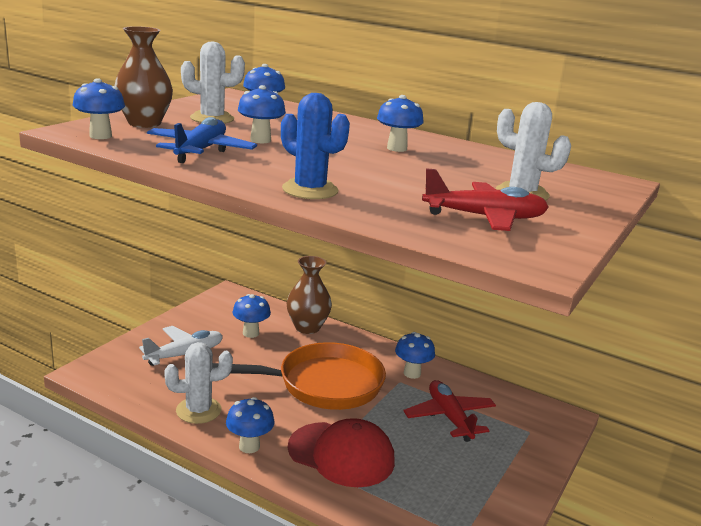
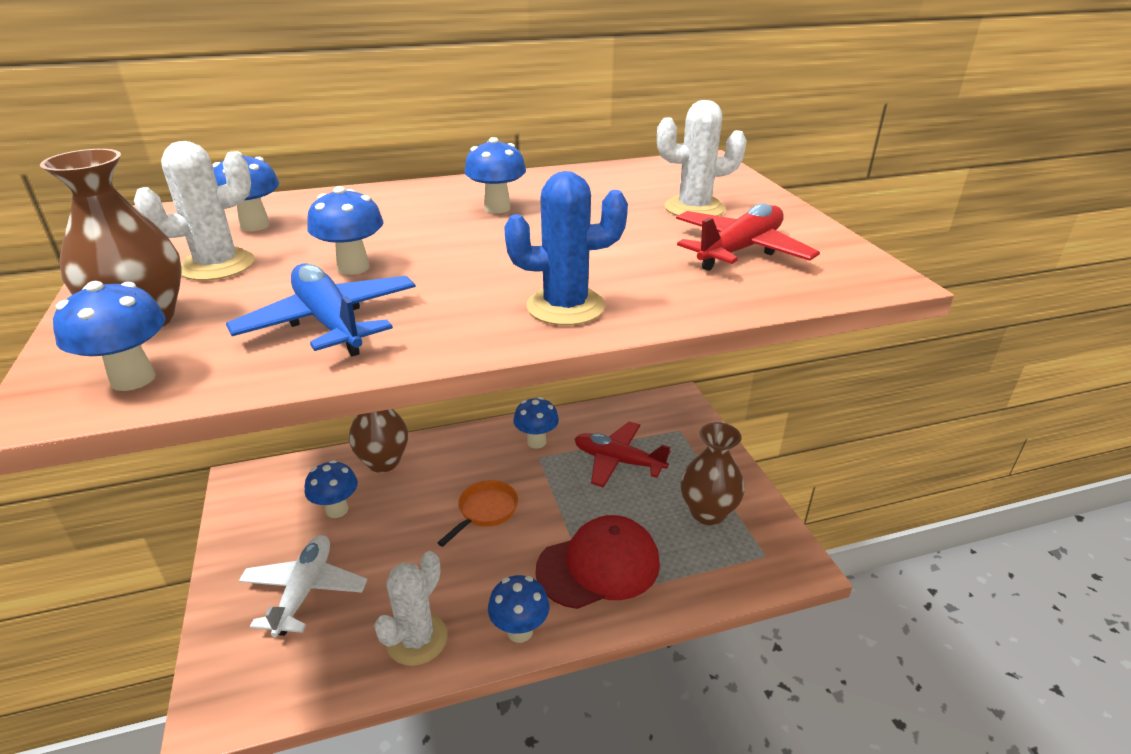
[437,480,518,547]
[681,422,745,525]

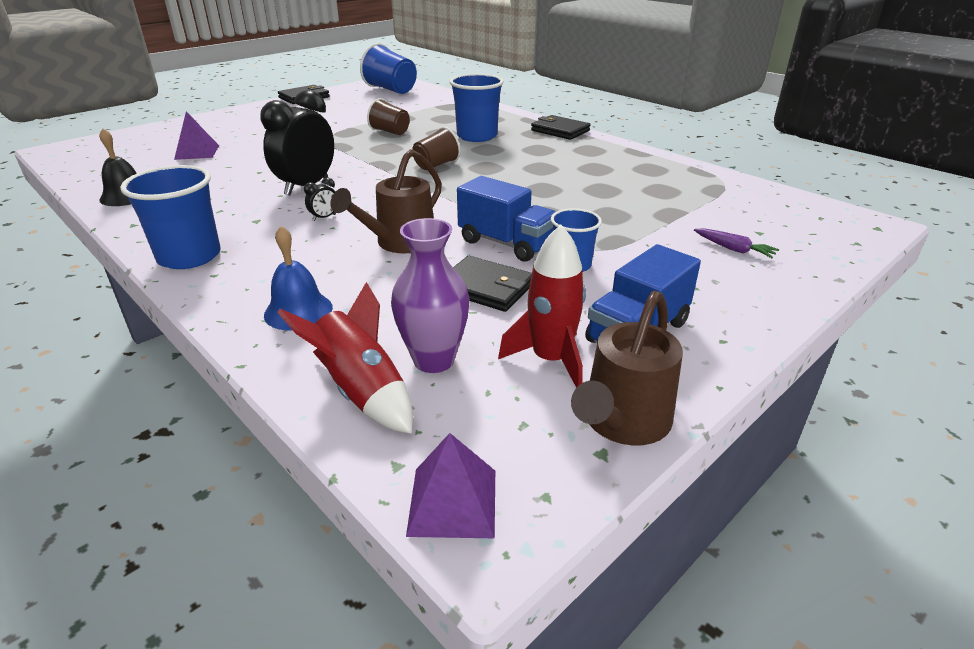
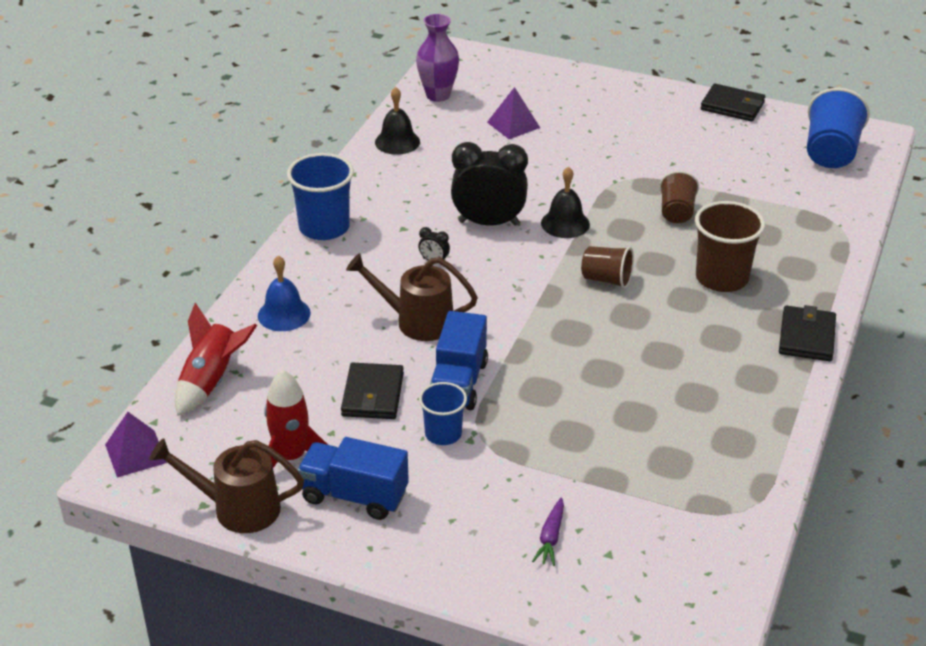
[416,14,459,102]
[541,166,590,238]
[695,201,765,292]

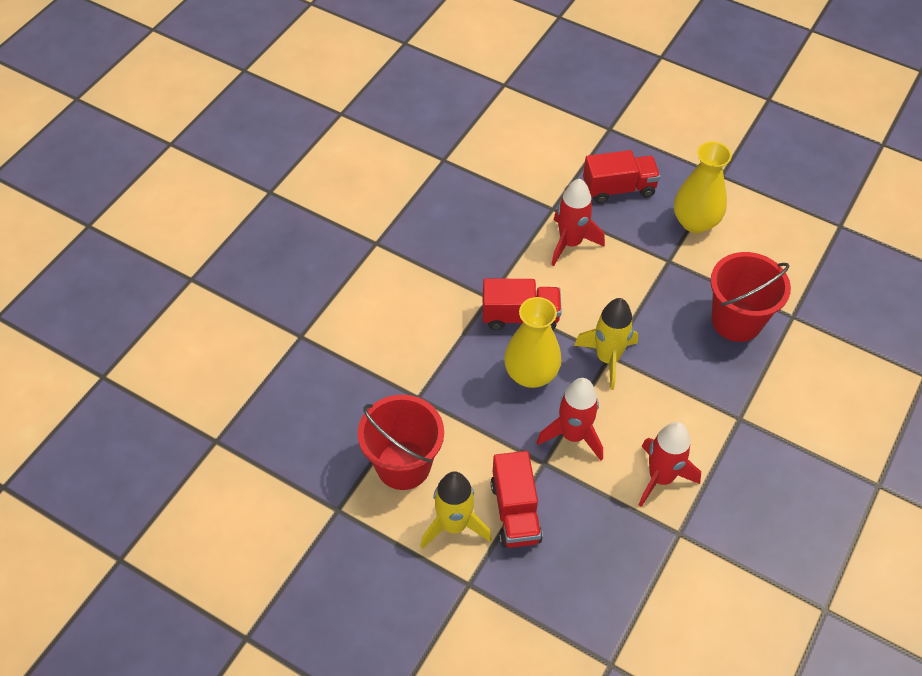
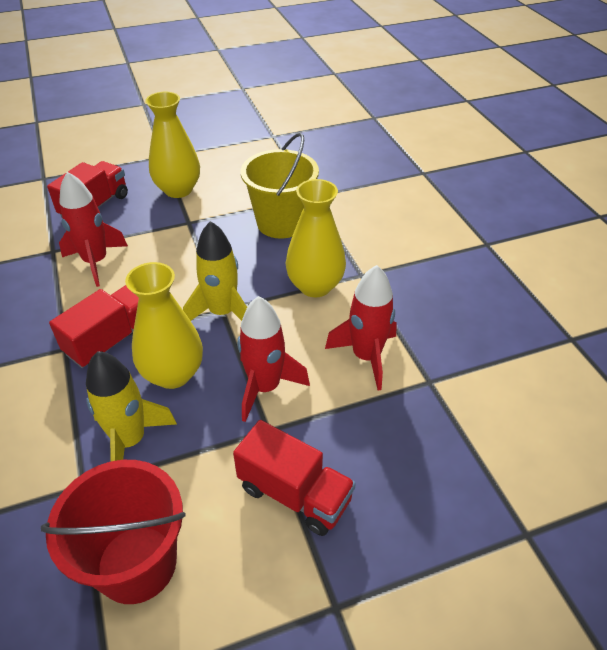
[86,351,177,461]
[241,133,319,239]
[286,179,346,297]

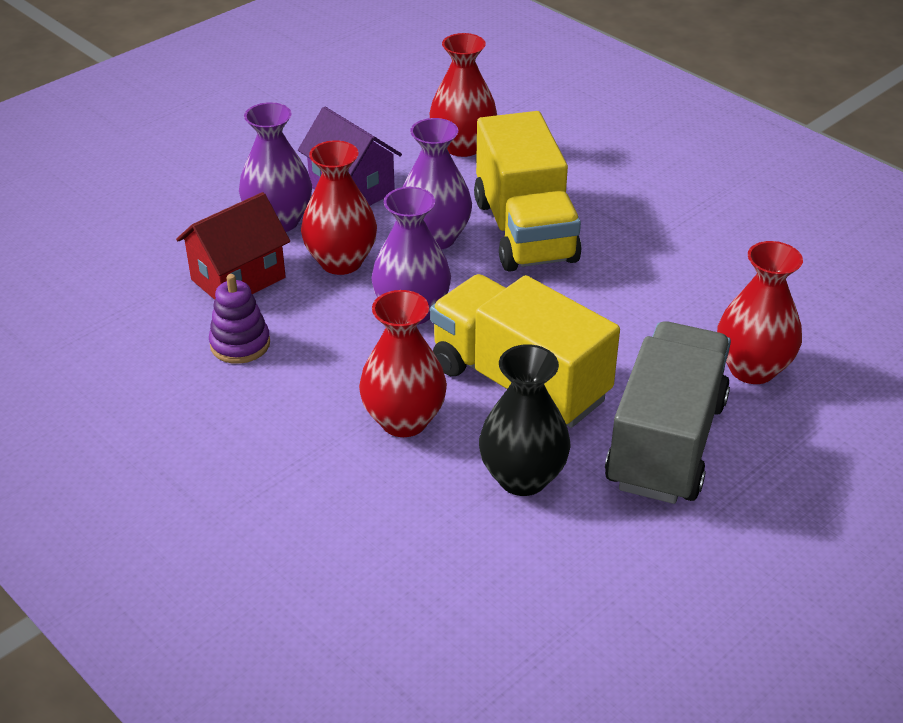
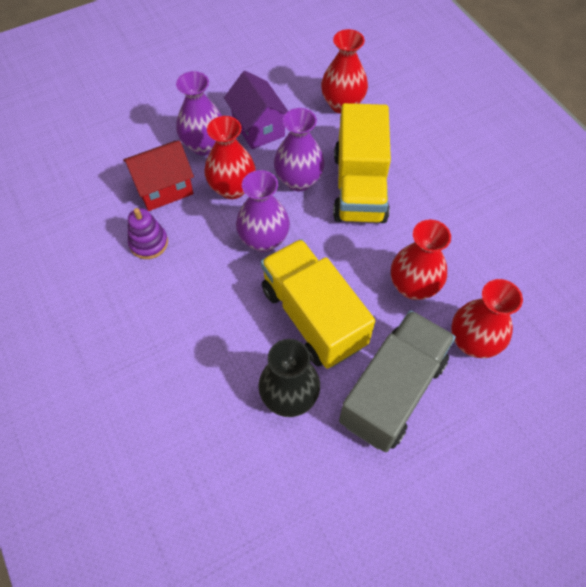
[391,220,451,300]

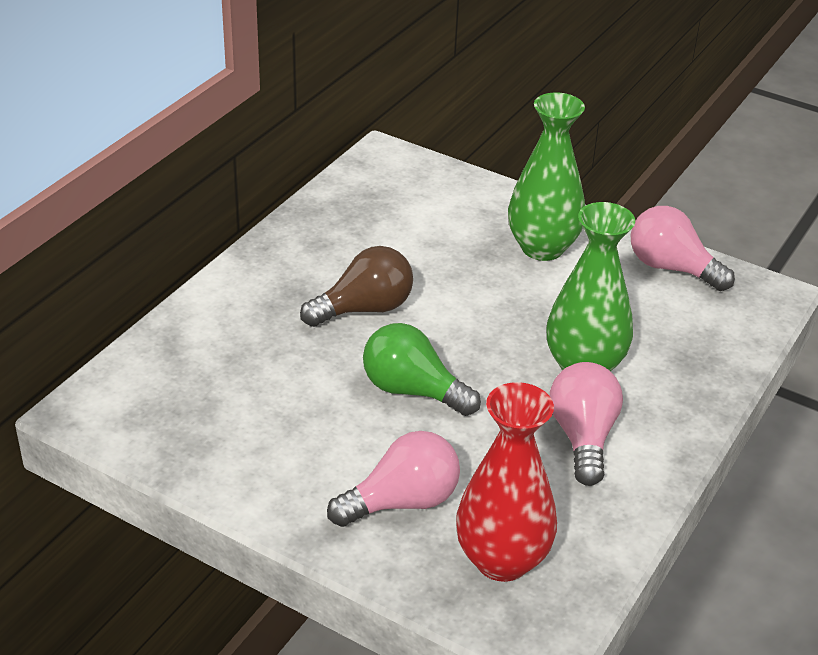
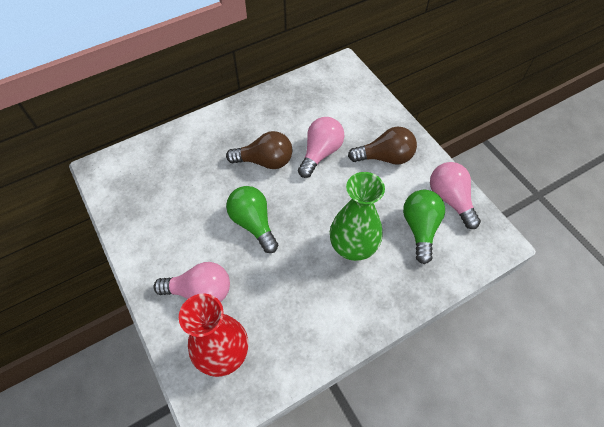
[298,117,344,178]
[348,127,417,164]
[403,190,445,264]

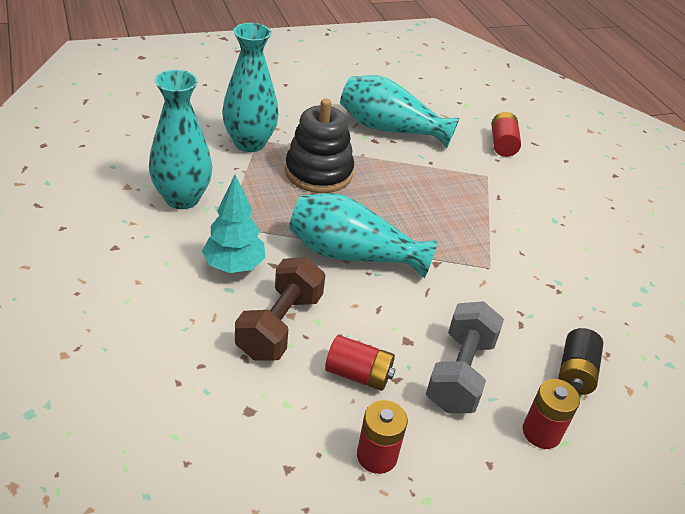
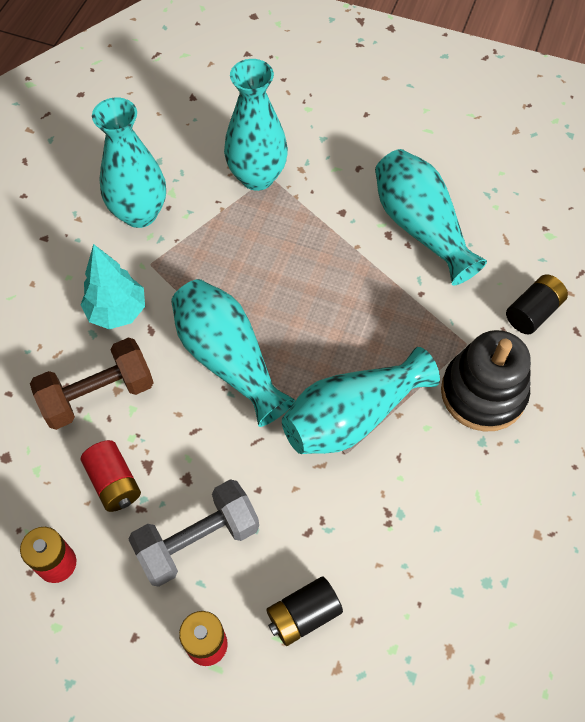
[282,347,440,454]
[441,330,531,432]
[506,274,568,335]

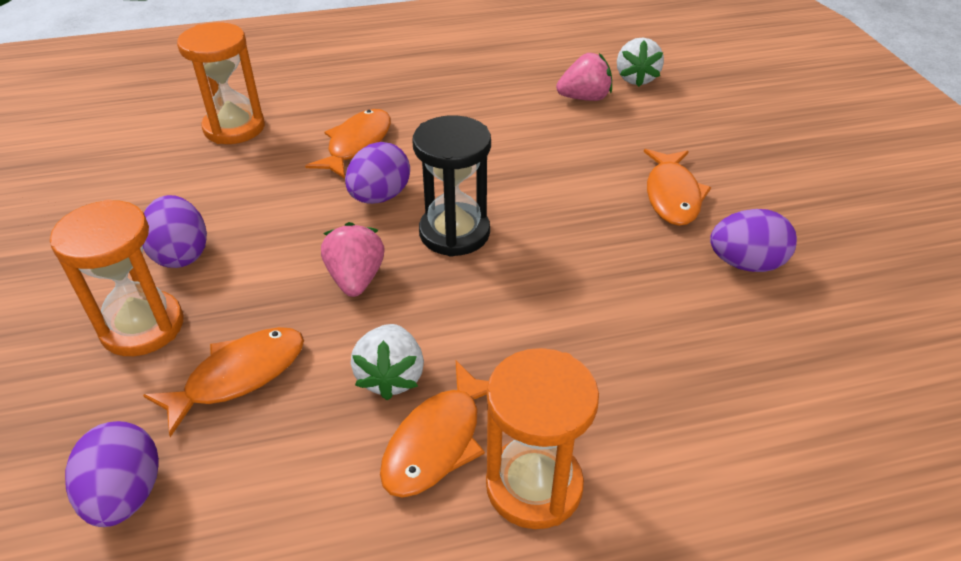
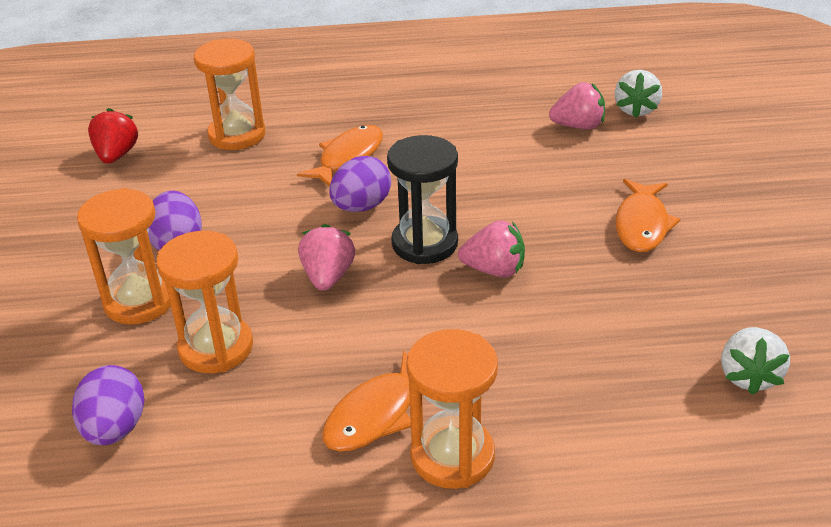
[88,108,138,164]
[156,231,253,373]
[458,220,525,278]
[721,327,790,395]
[710,209,797,272] (first image)

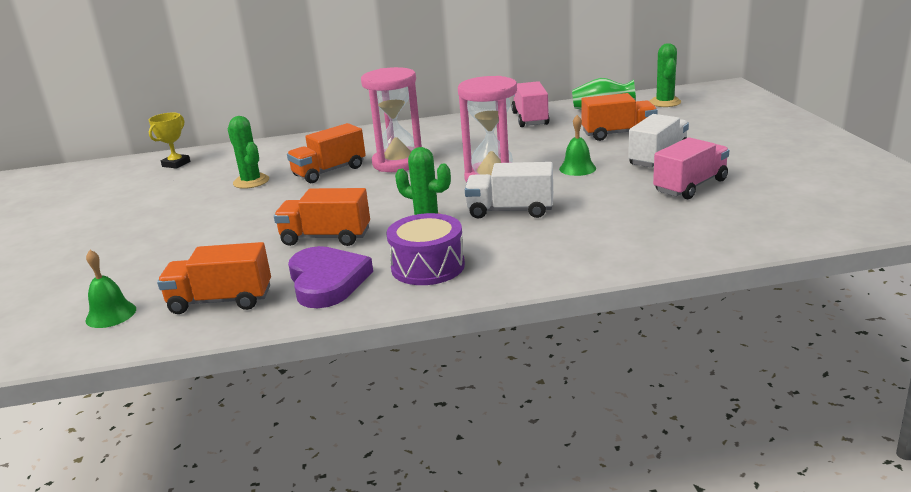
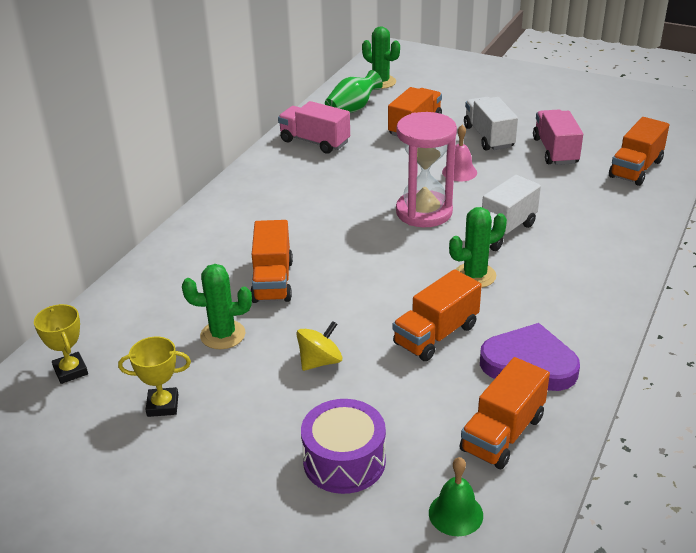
[118,337,191,417]
[296,321,342,371]
[301,399,386,494]
[442,125,477,182]
[609,117,669,186]
[361,67,422,172] (first image)

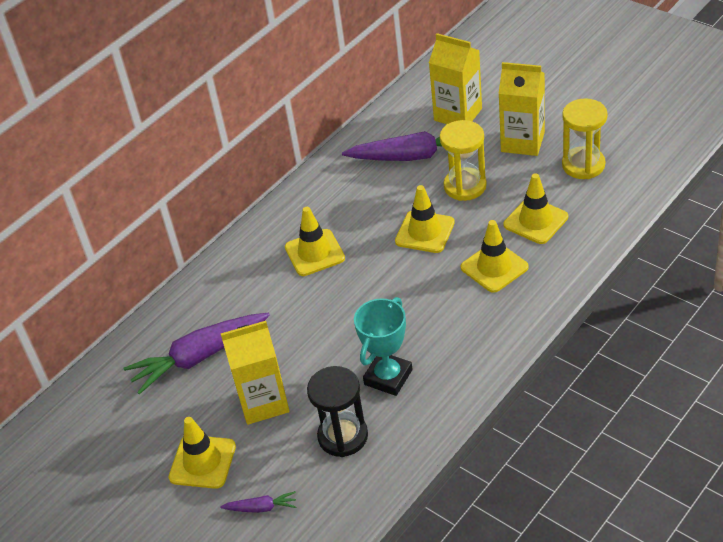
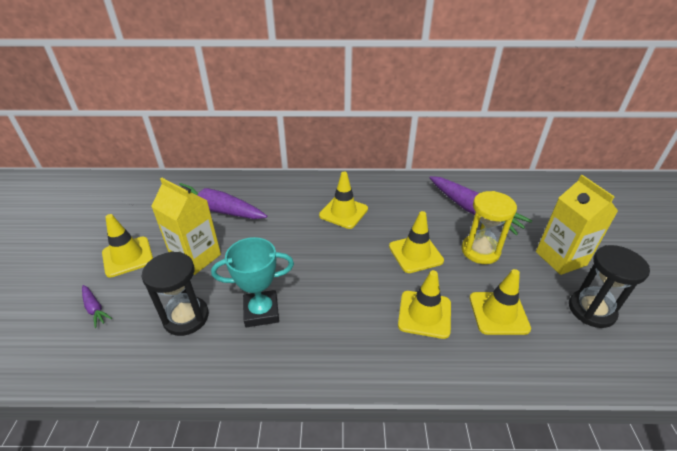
[569,245,650,328]
[429,33,482,124] (first image)

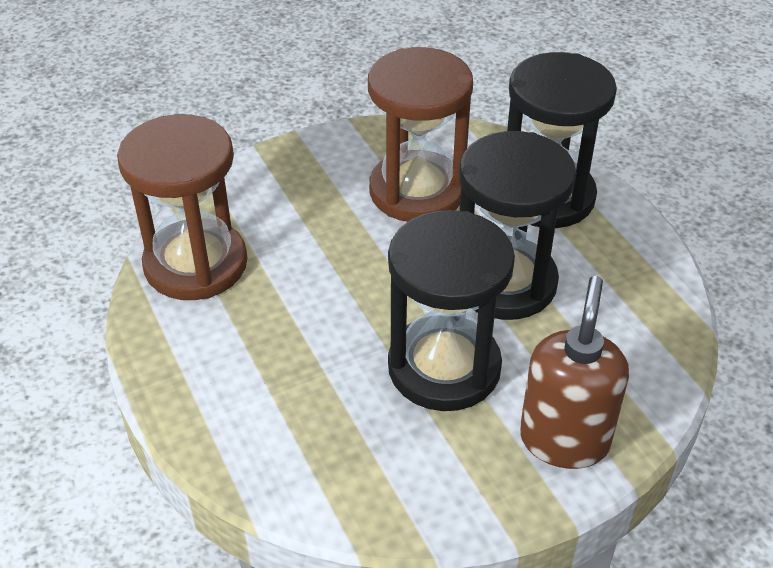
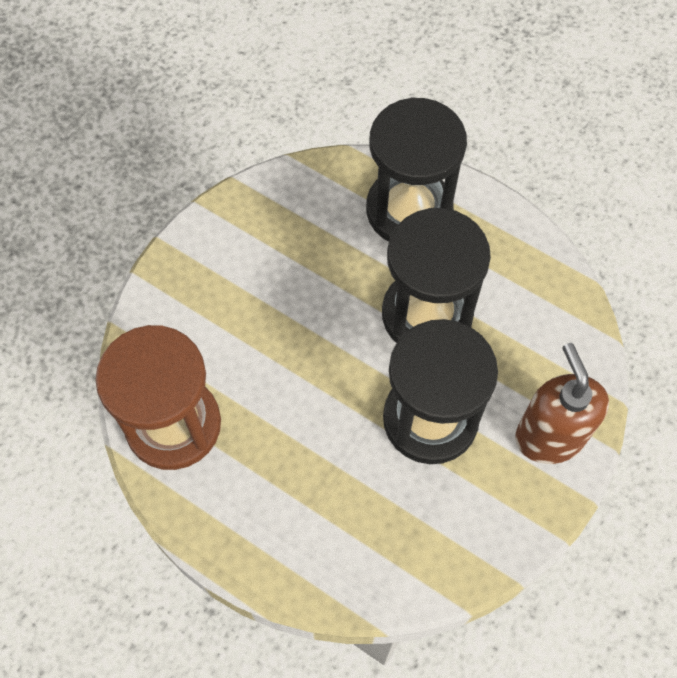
[368,47,473,222] (first image)

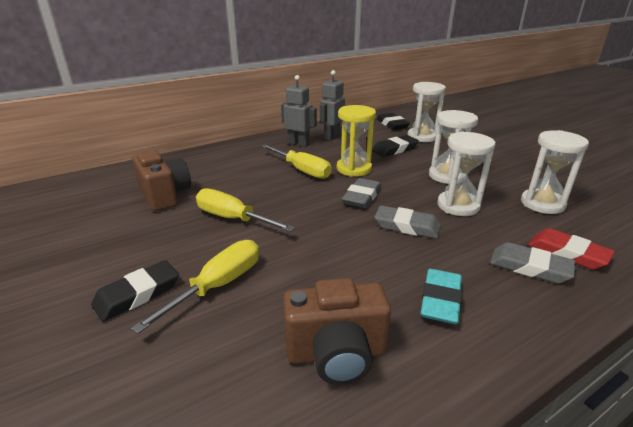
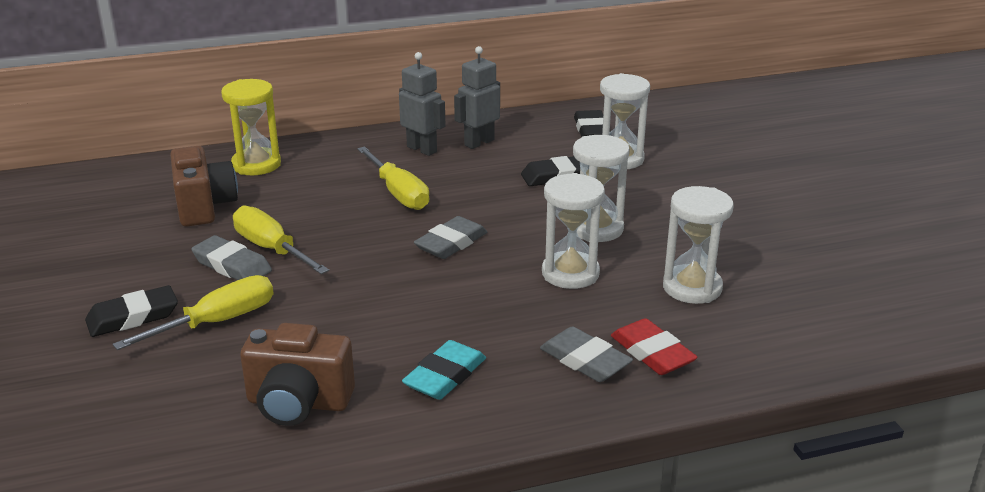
[191,235,272,280]
[221,79,281,175]

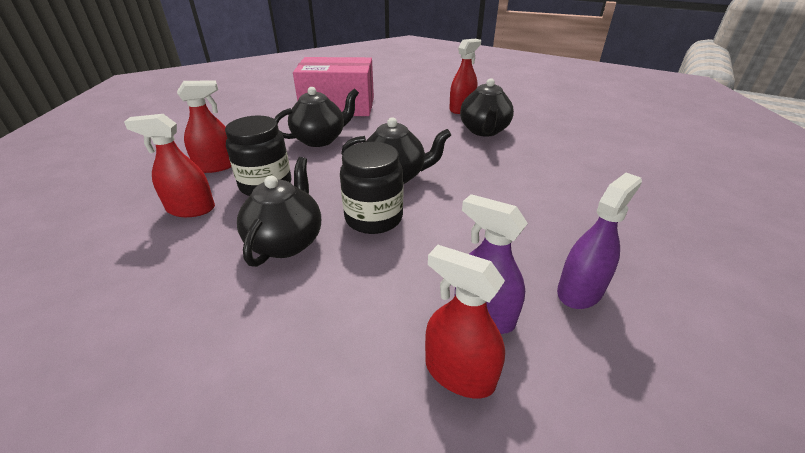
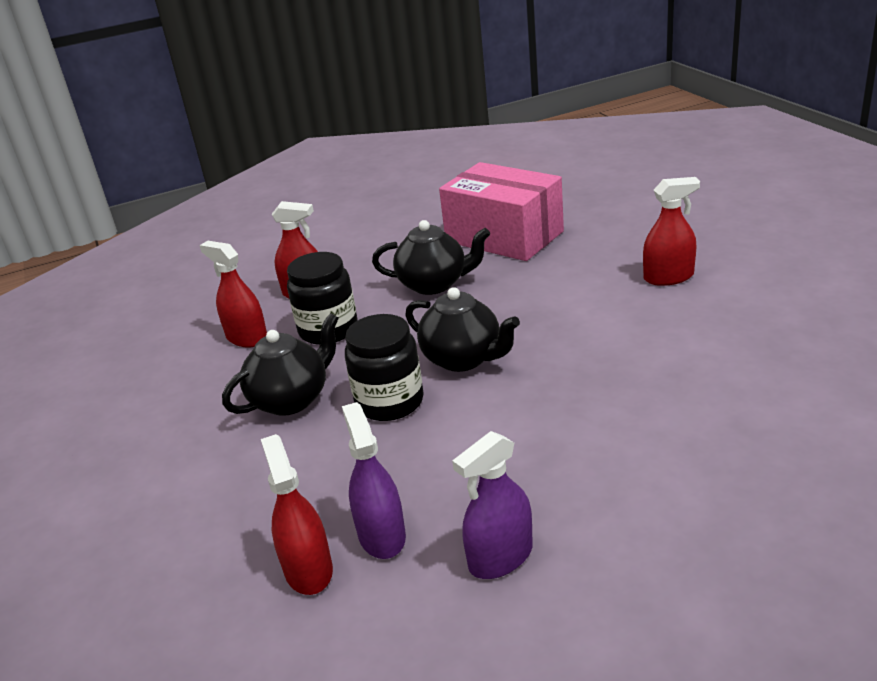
[452,431,533,579]
[460,78,514,137] (first image)

